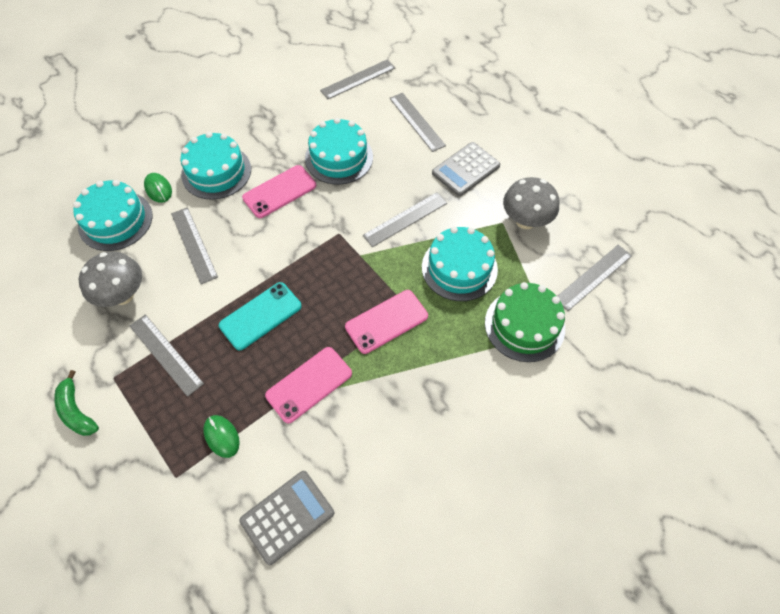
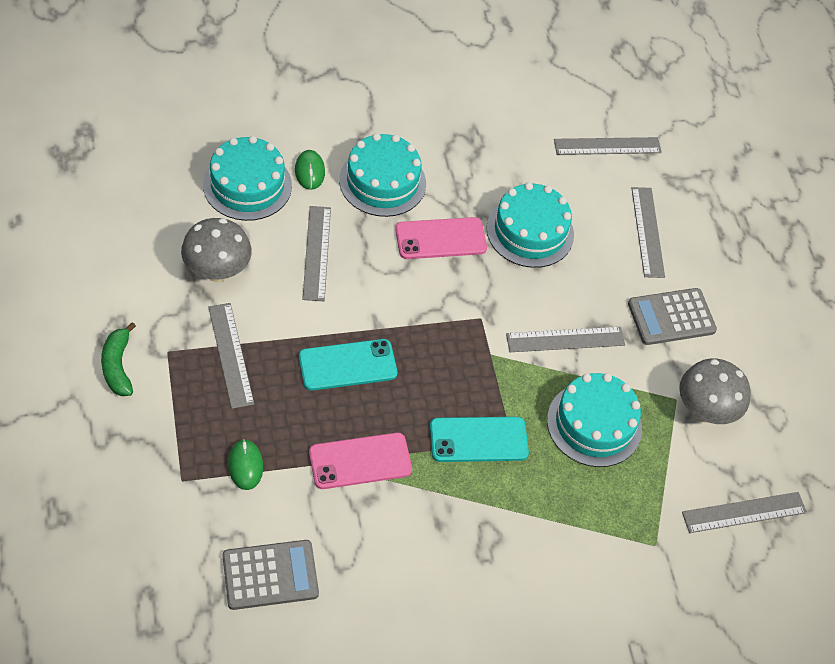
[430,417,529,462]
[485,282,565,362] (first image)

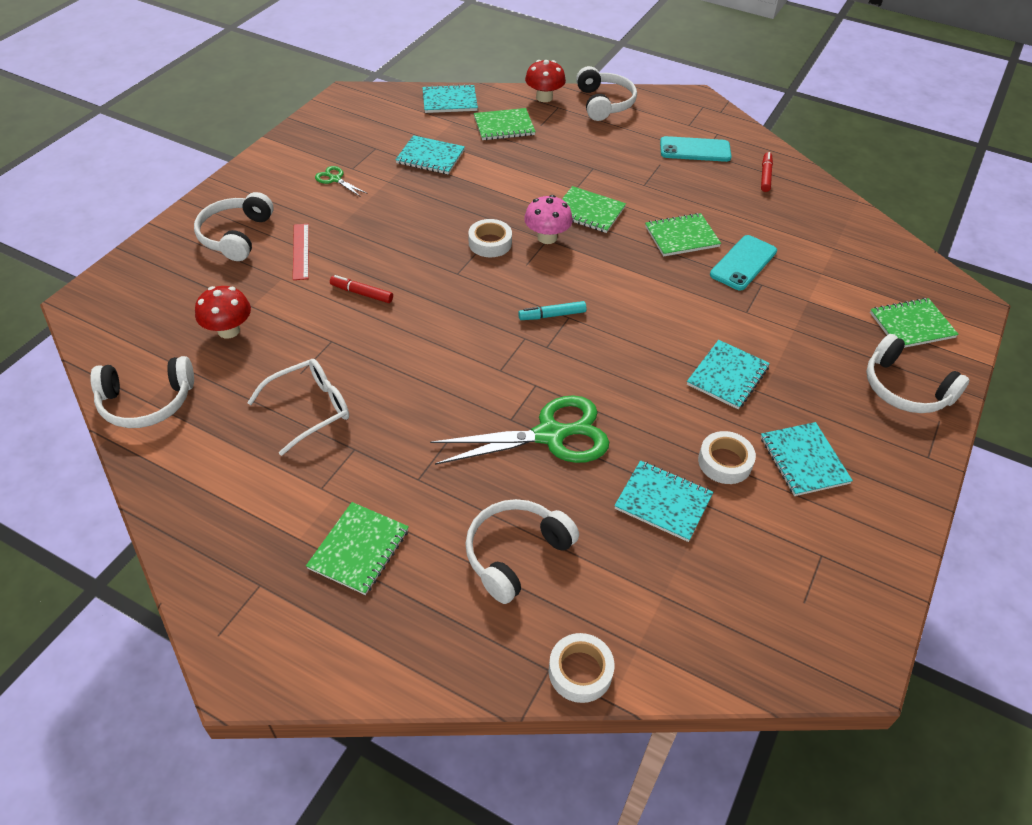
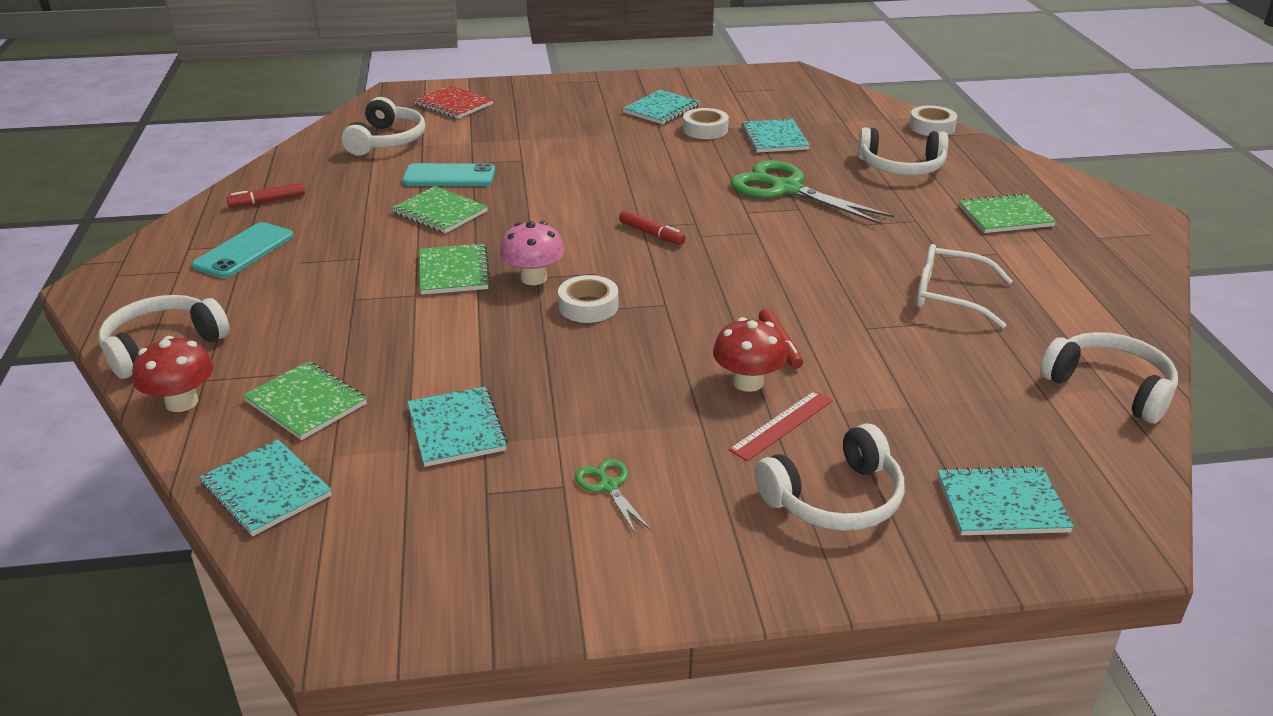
[192,222,294,278]
[342,97,425,156]
[414,85,493,119]
[575,459,651,535]
[619,210,686,245]
[713,317,788,392]
[937,466,1074,535]

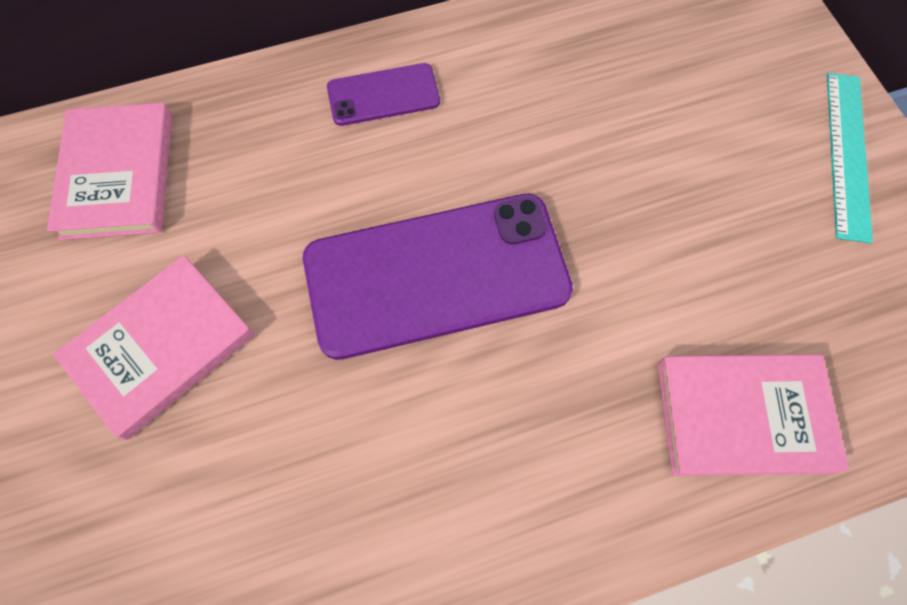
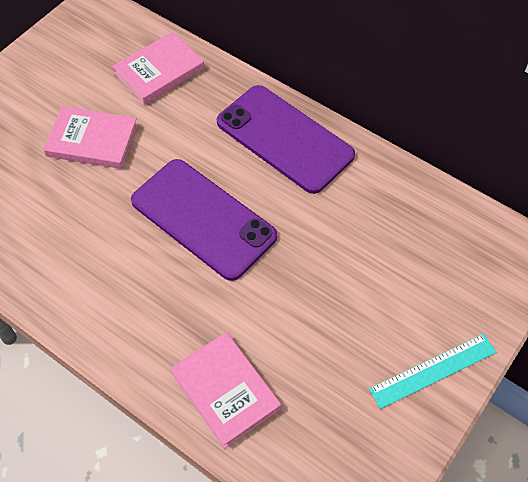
[217,85,355,194]

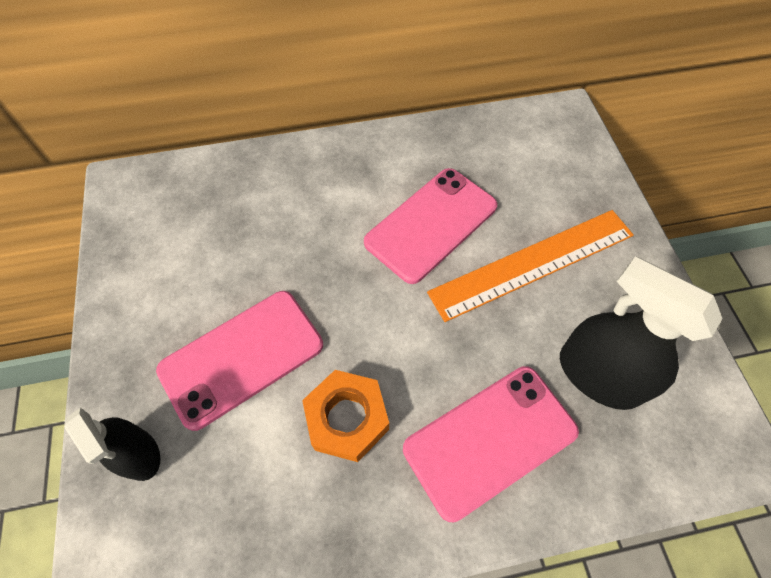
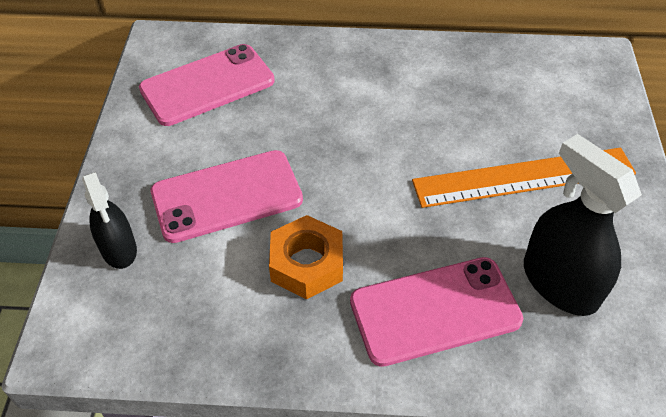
[139,44,275,126]

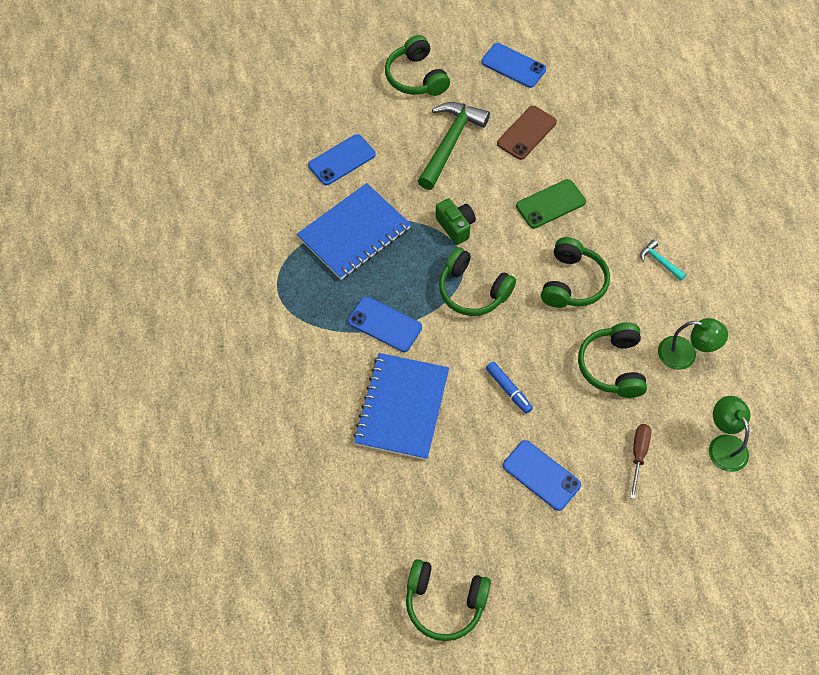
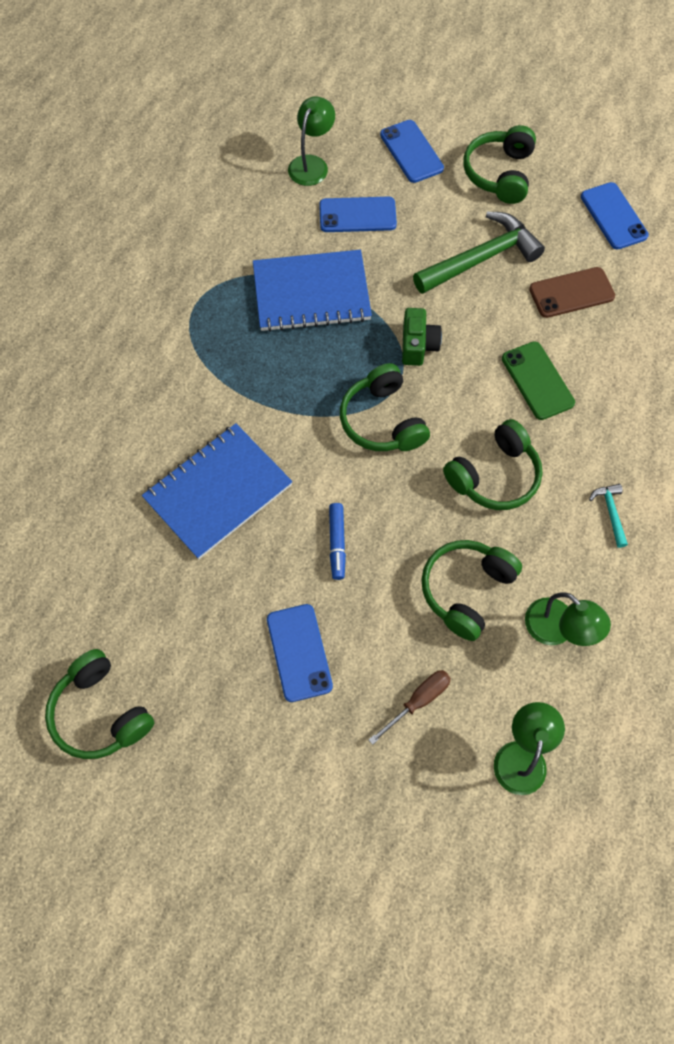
[288,96,335,186]
[380,120,444,183]
[502,341,575,420]

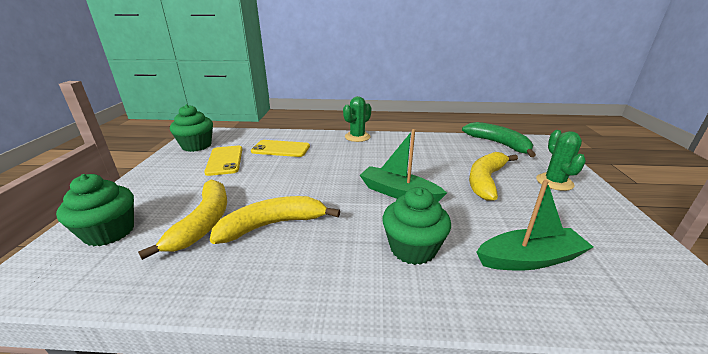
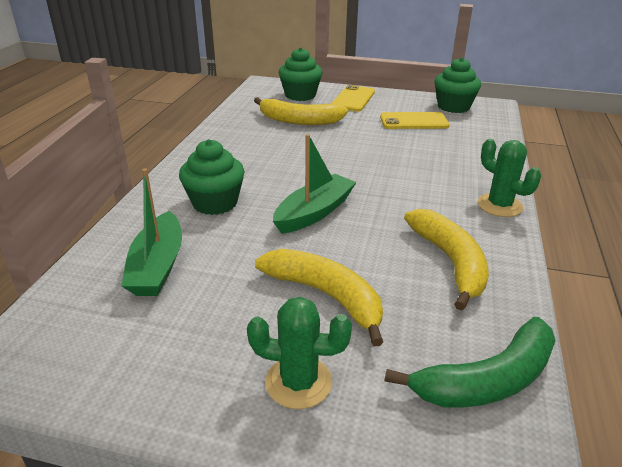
[331,85,375,112]
[404,209,489,311]

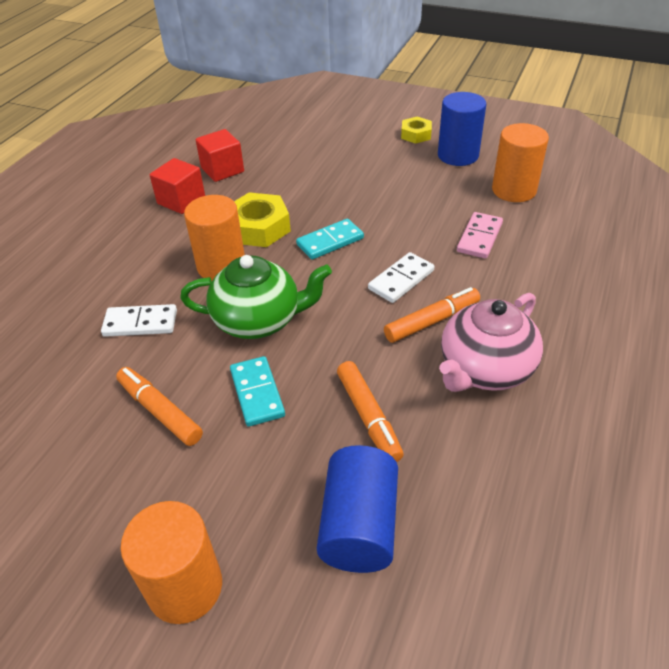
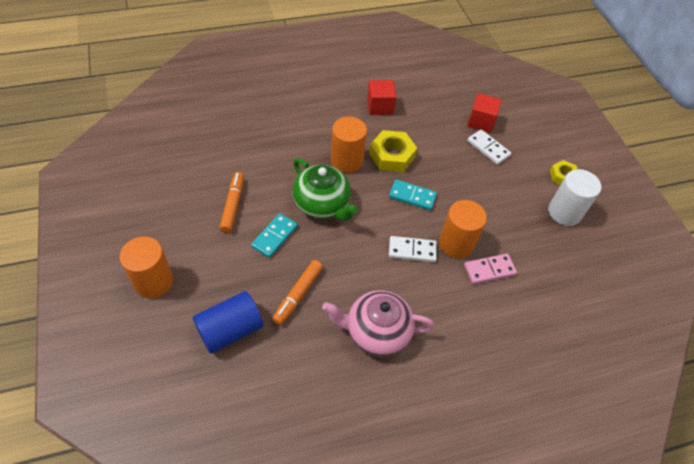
[439,200,487,258]
[467,93,502,133]
[467,130,511,165]
[548,169,601,226]
[384,287,480,343] (first image)

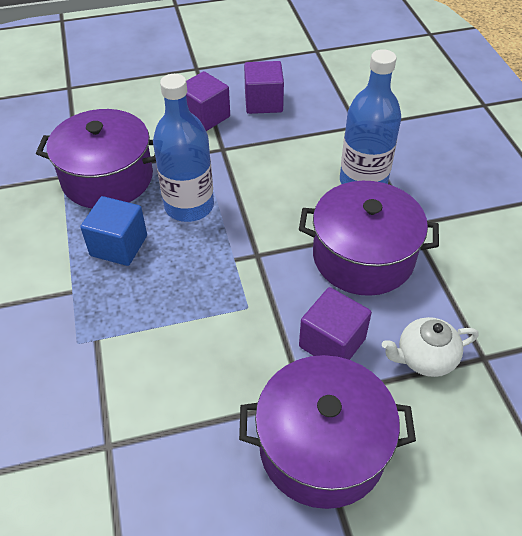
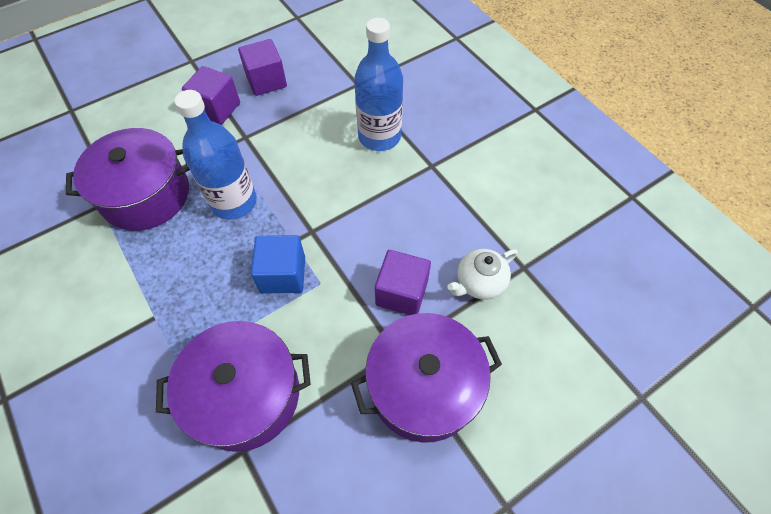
[156,321,311,452]
[251,235,305,294]

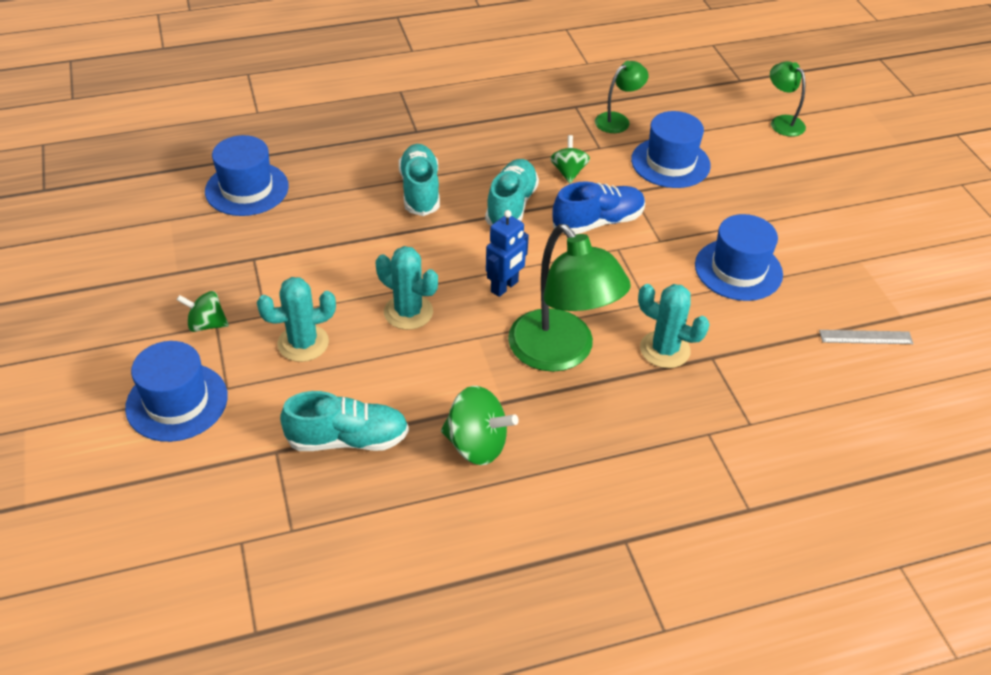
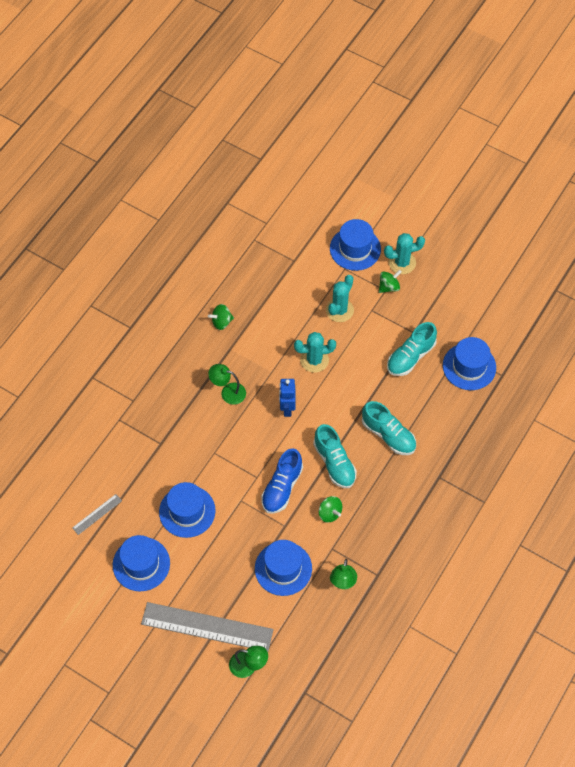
[113,535,170,591]
[141,602,273,652]
[208,304,234,330]
[208,364,246,405]
[384,233,425,274]
[387,322,437,376]

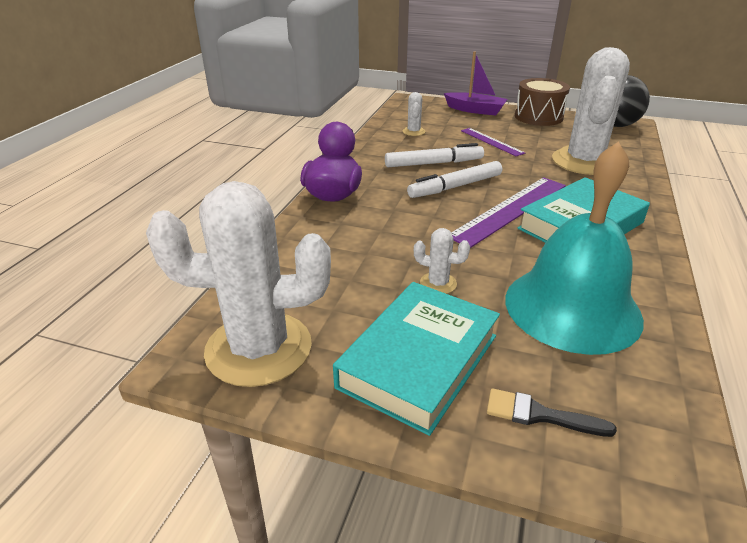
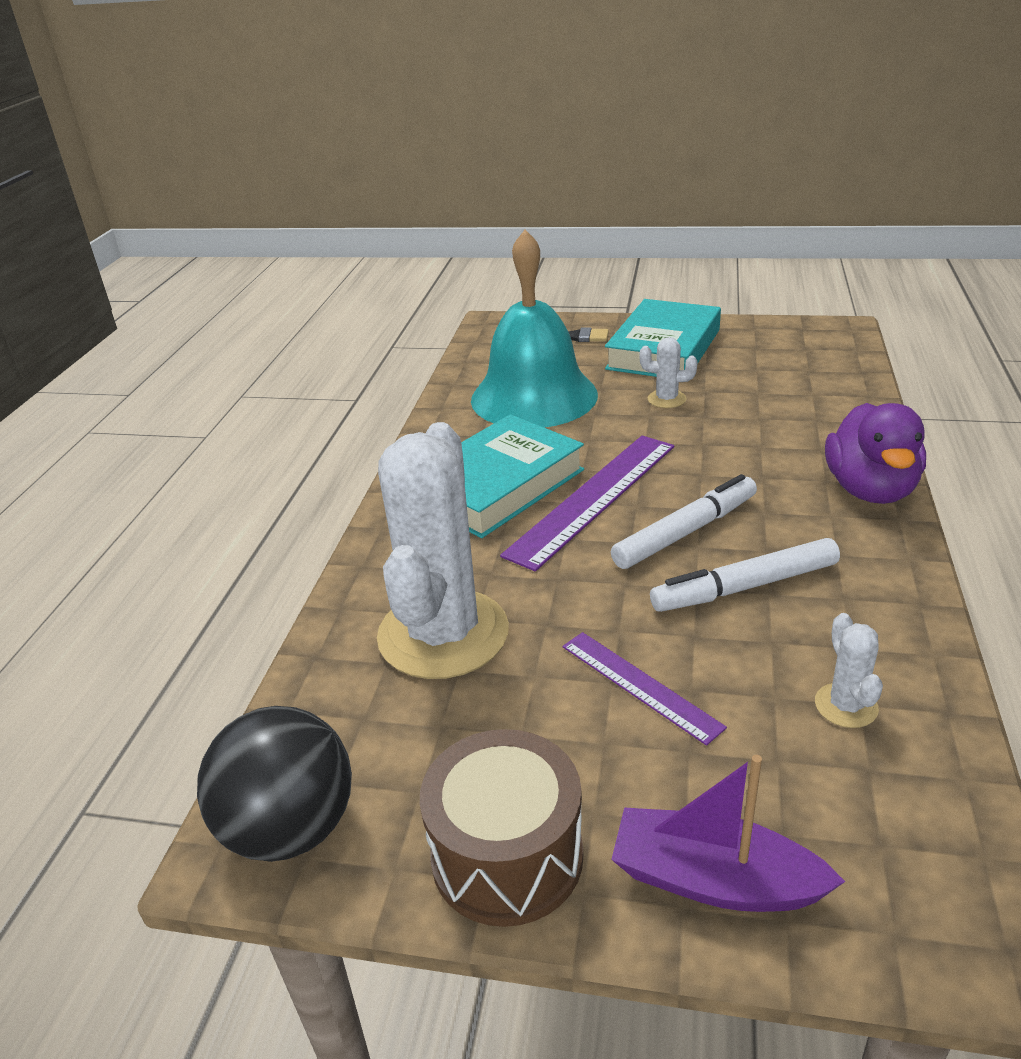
[146,181,331,387] (first image)

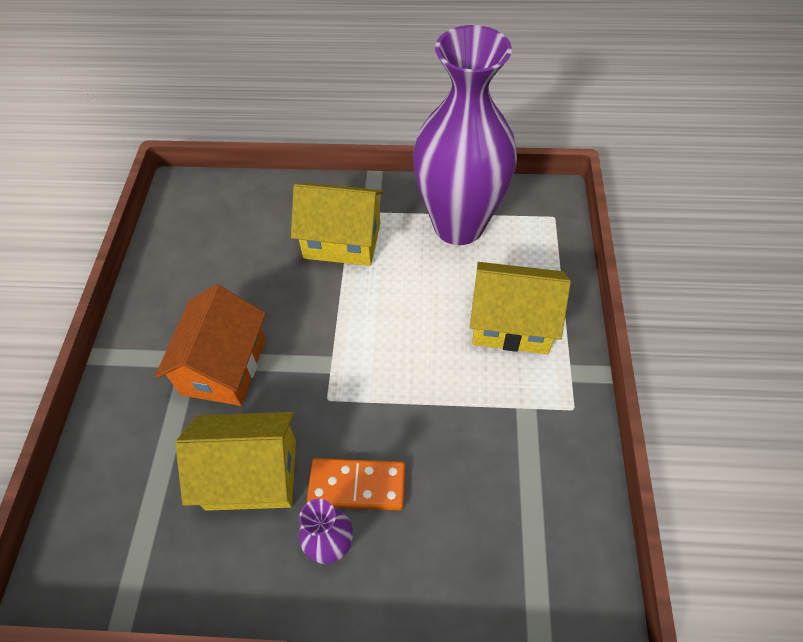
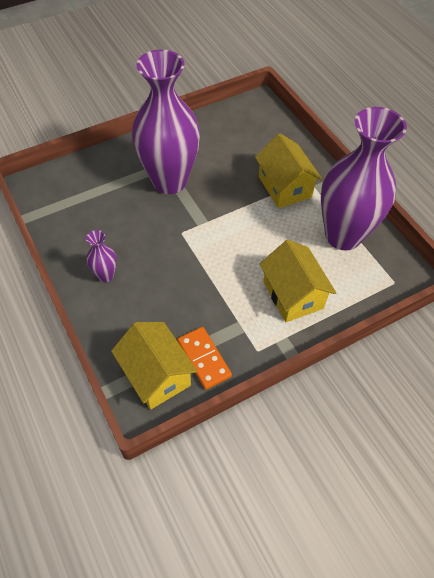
[111,322,198,409]
[132,50,200,194]
[177,327,232,390]

